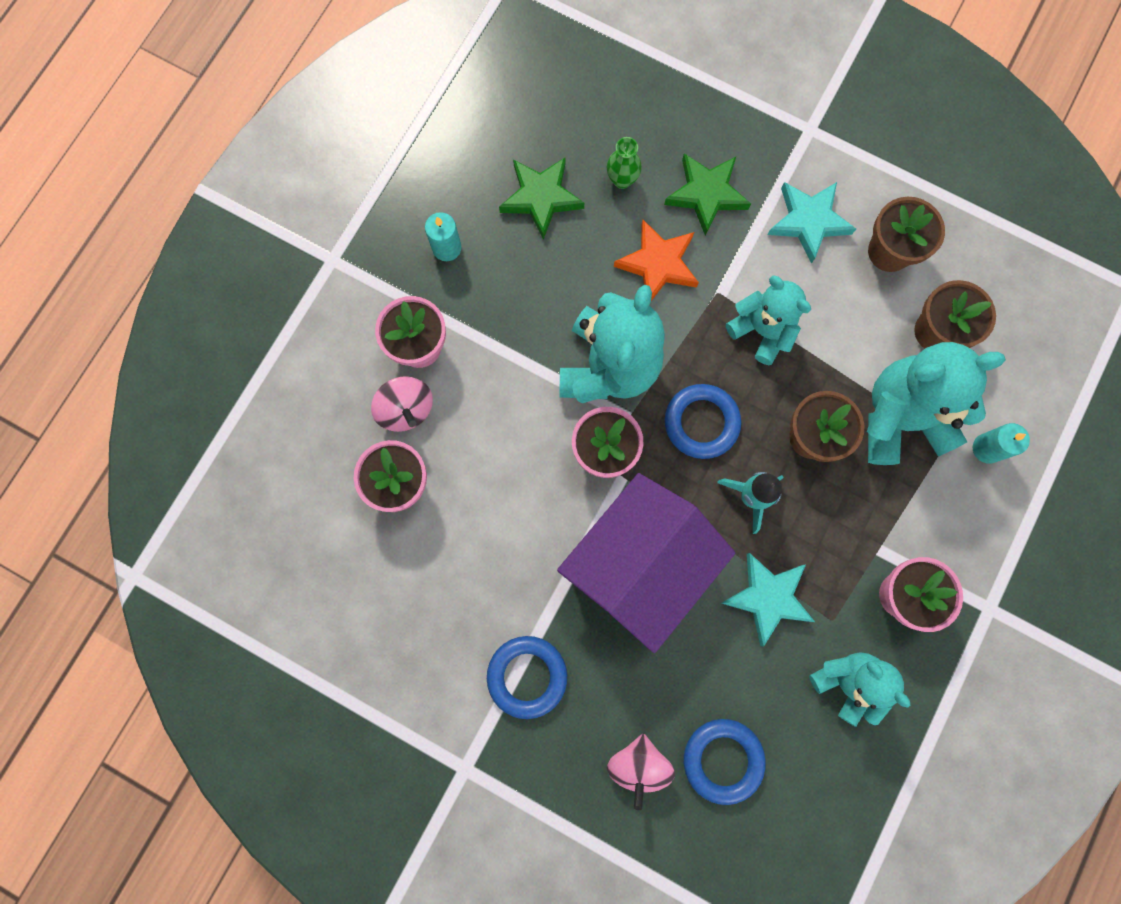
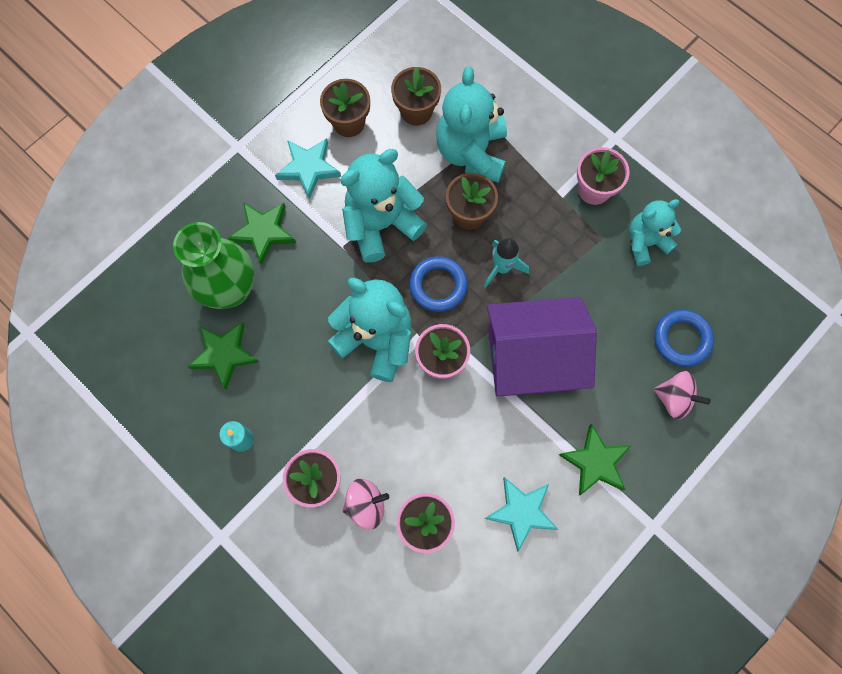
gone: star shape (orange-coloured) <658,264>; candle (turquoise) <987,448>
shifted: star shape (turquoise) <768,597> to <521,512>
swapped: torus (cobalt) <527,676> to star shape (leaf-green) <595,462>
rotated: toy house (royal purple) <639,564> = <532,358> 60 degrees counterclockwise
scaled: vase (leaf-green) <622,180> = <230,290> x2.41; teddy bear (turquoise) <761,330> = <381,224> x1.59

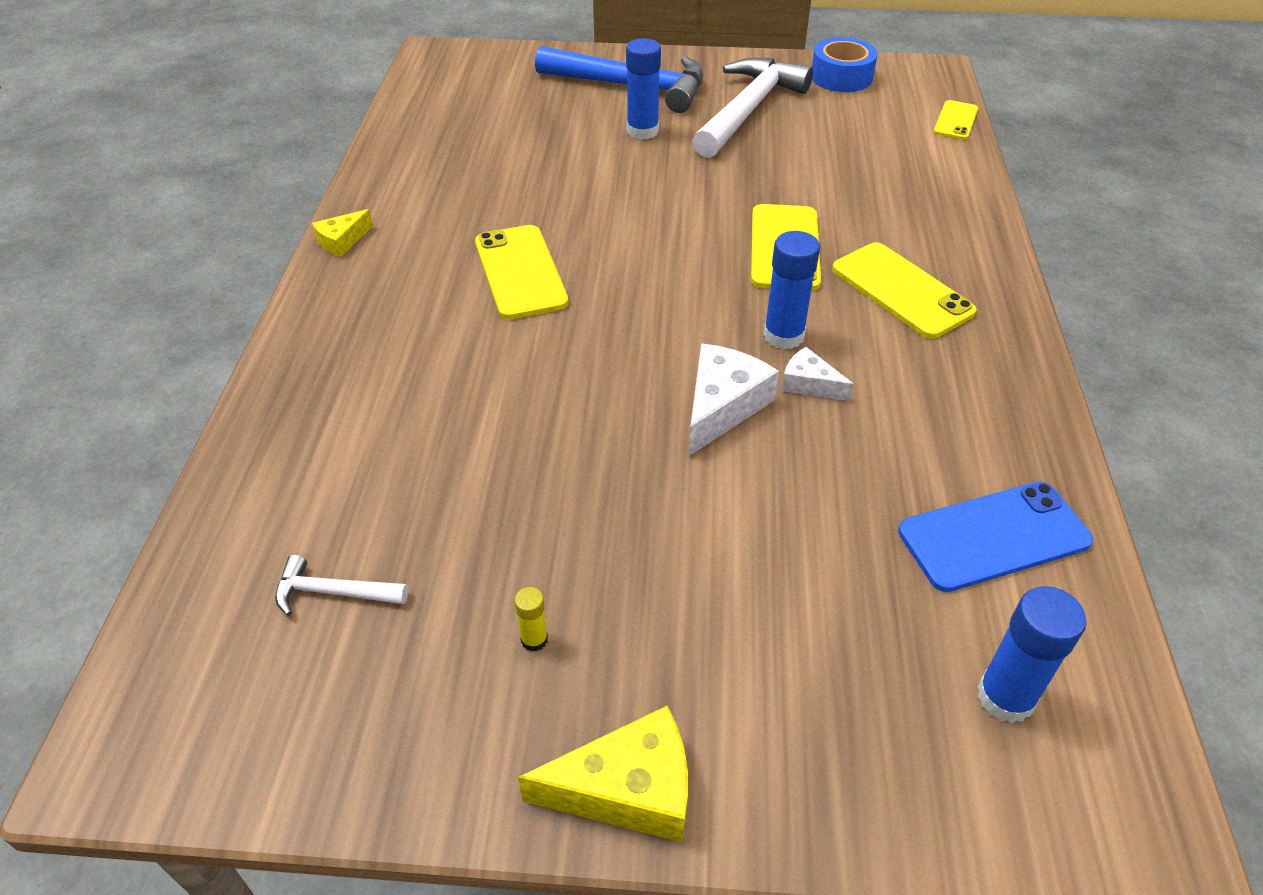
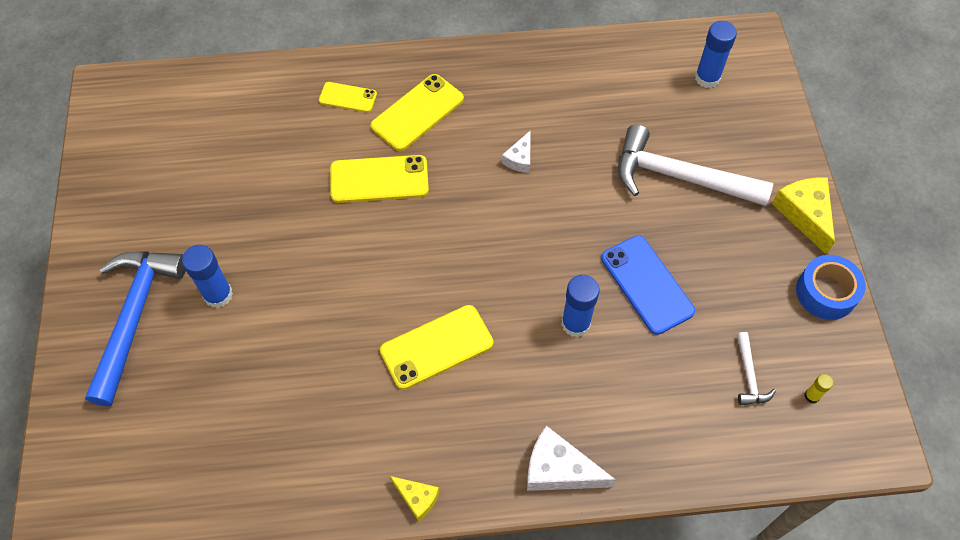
shifted: glue (bright yellow) <534,640> to <811,396>; piece of cheese (pure white) <722,406> to <558,469>; hammer (pure white) <748,109> to <678,177>; glue (cobalt) <783,335> to <575,323>; roll of tape (cobalt) <841,77> to <826,293>; smartphone (cobalt) <993,536> to <647,284>; smartphone (bright yellow) <955,120> to <348,97>

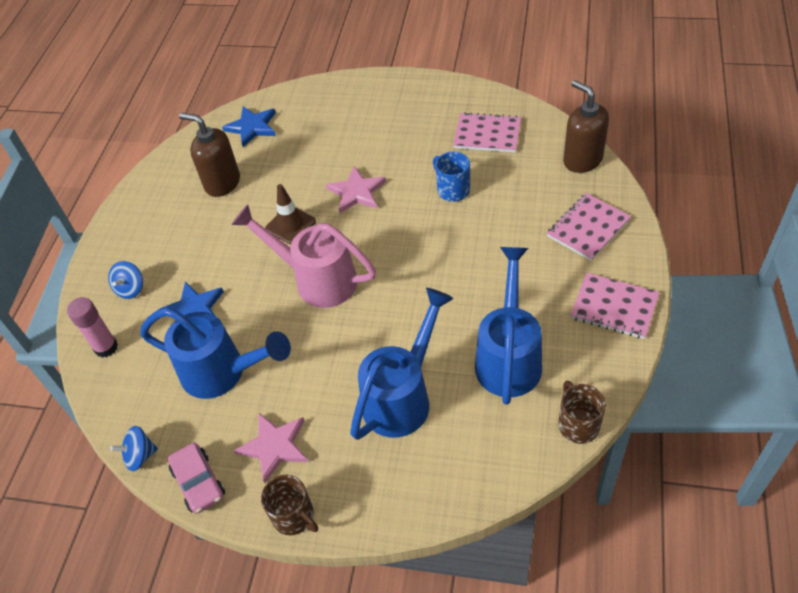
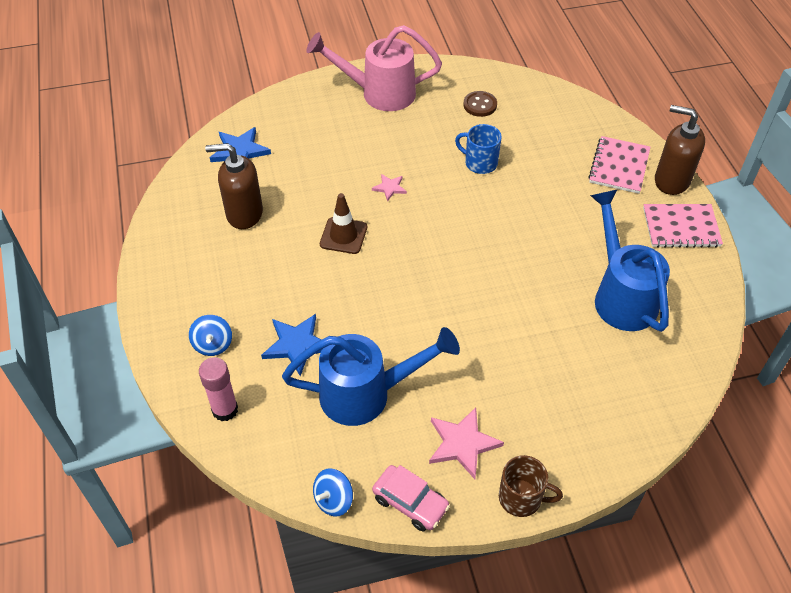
gone: watering pot (cobalt) <403,396>; tea mug (russet) <578,424>
shifted: watering pot (rosy) <316,279> to <378,93>; pump bottle (russet) <582,160> to <671,180>
swapped: exercise book (rosy) <487,134> to shirt button (russet) <480,105>
scaled: star shape (rosy) <357,192> = <390,188> x0.56

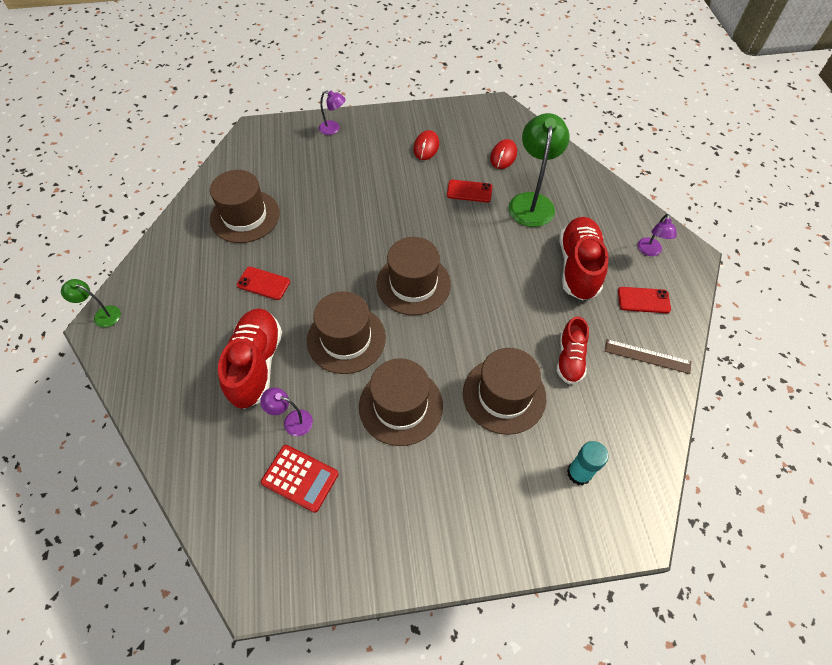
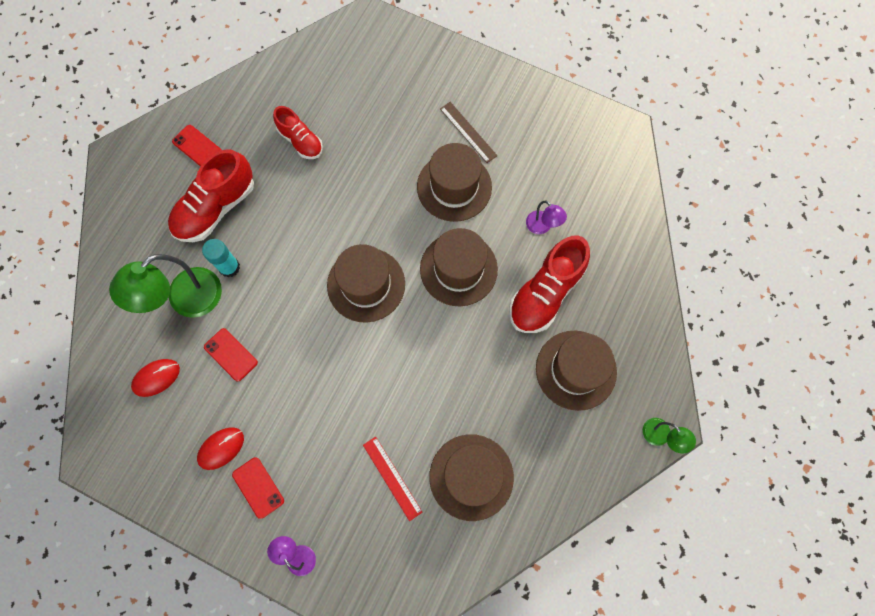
gone: adding machine (red) <300,478>; lamp (royal purple) <649,251>
new: straightedge (red) <392,478>
shifted: smartphone (red) <263,283> to <258,487>; tall hat (russet) <504,395> to <576,370>; glue (turquoise) <579,473> to <229,267>; straightedge (russet) <647,356> to <468,132>
rotated: lace-up shoe (red) <570,359> = <300,141> 90 degrees clockwise

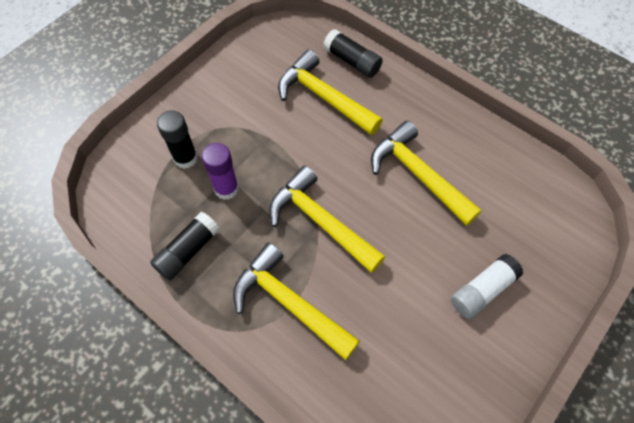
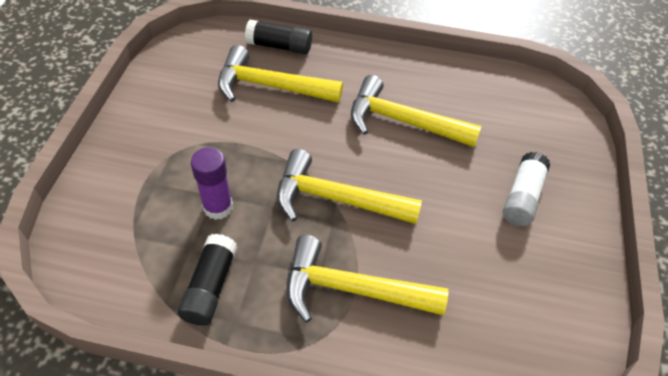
gone: glue (black) <185,158>

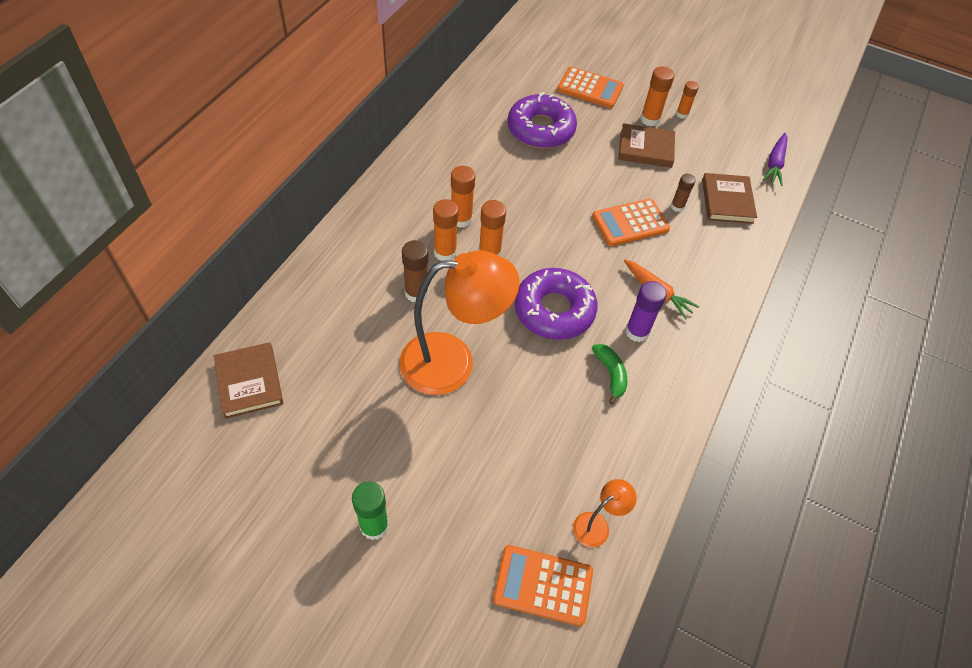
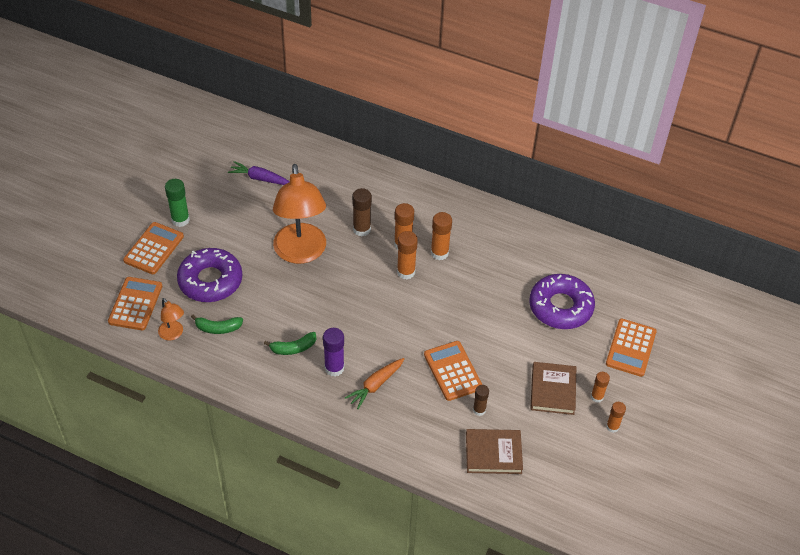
gone: book (russet) <249,382>
new: adding machine (orange-coloured) <153,248>; banana (leaf-green) <218,328>
shifted: glazed donut (royal purple) <554,310> to <210,281>; root vegetable (royal purple) <774,164> to <259,178>
scaled: glue (orange-coloured) <650,119> = <597,397> x0.65

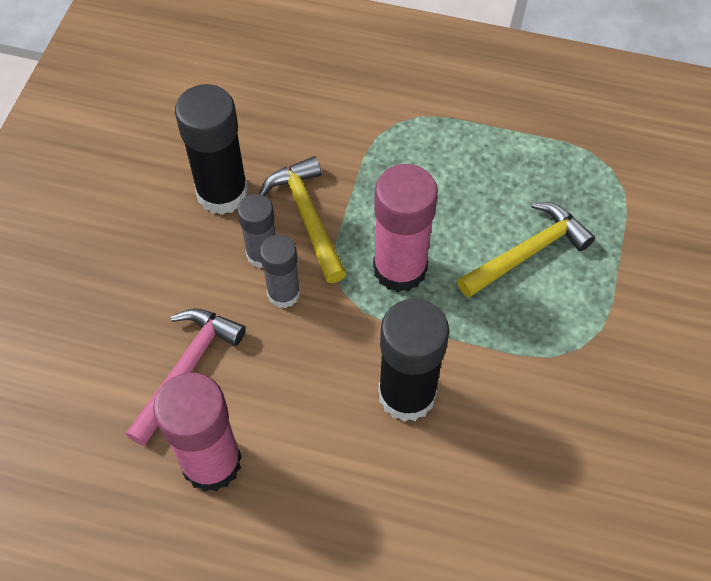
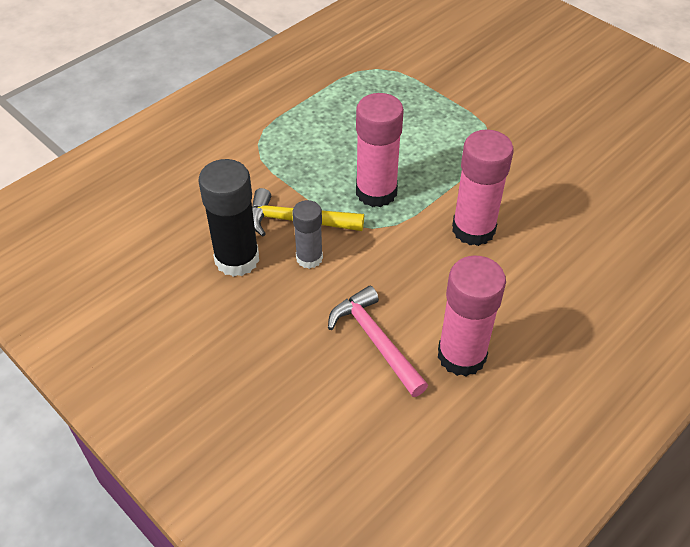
gone: glue (grey) <283,293>; hammer (bright yellow) <527,253>
repainted: glue (black) <407,394> to glue (rosy) <473,229>

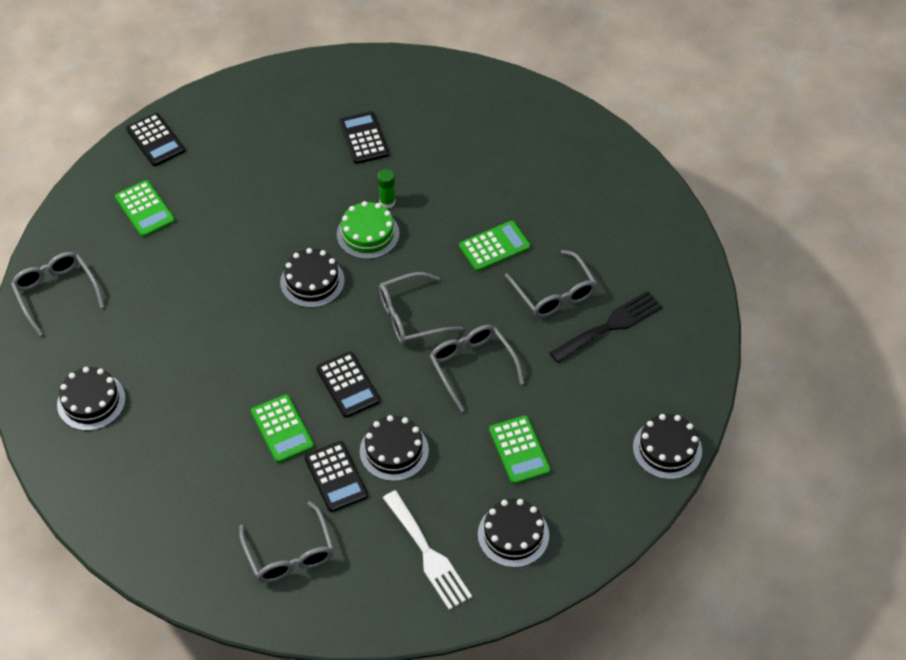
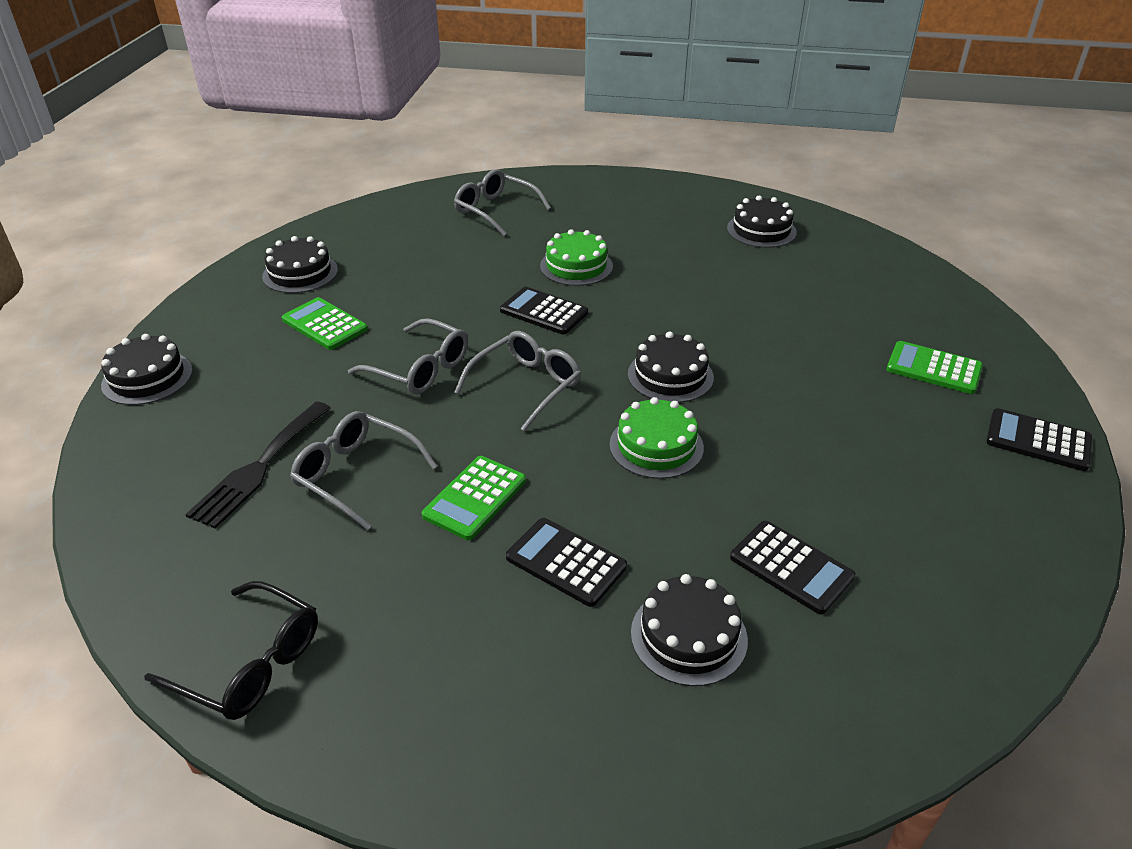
gone: eyeglasses (grey) <56,293>; glue (leaf-green) <387,202>; dinner fork (pure white) <428,554>
new: eyeglasses (black) <250,663>
shifted: adding machine (black) <336,477> to <566,562>; gateau (black) <394,450> to <688,636>
swapped: adding machine (leaf-green) <282,429> to gateau (leaf-green) <576,266>

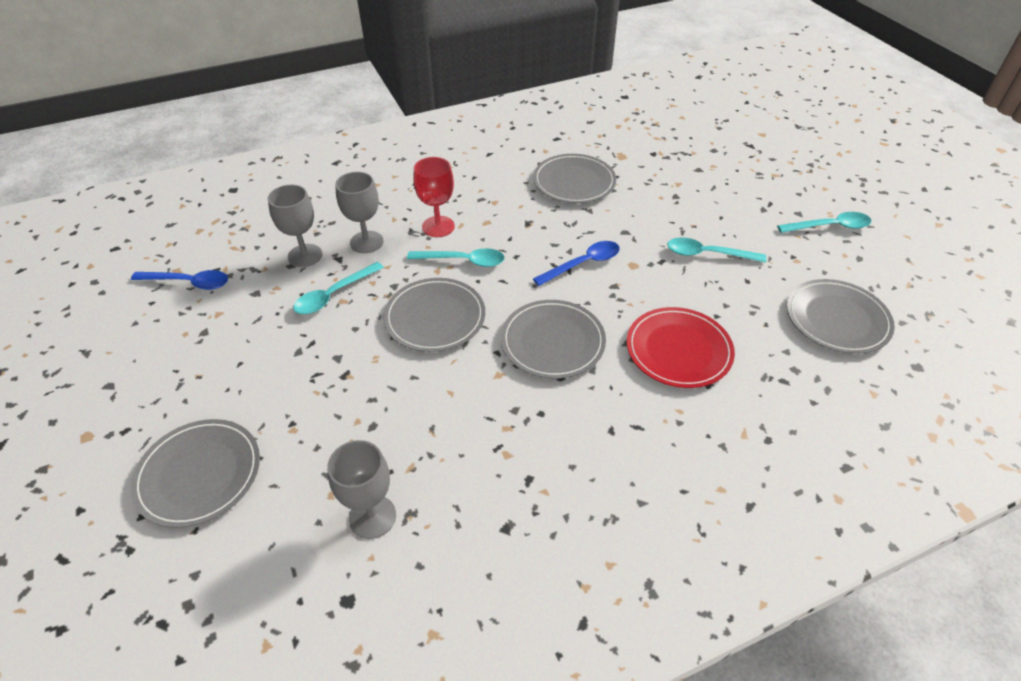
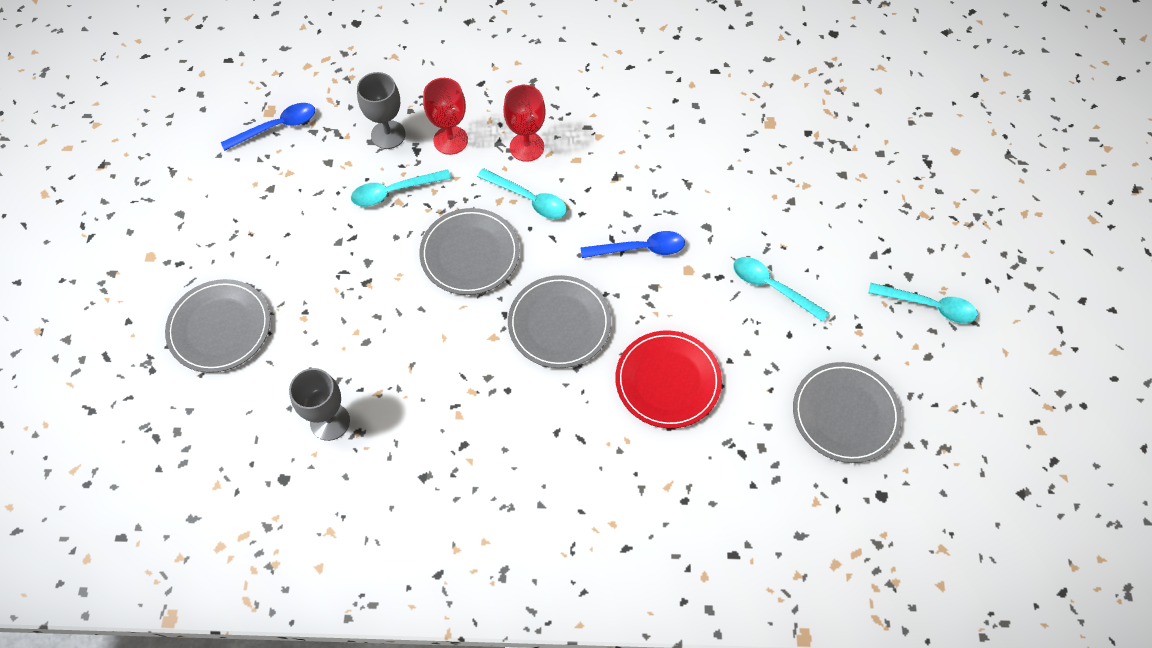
gone: dinner plate (grey) <574,182>
repainted: goblet (grey) <366,242> to goblet (red) <450,140>
rotated: tablespoon (cobalt) <189,283> = <277,127> 60 degrees counterclockwise

